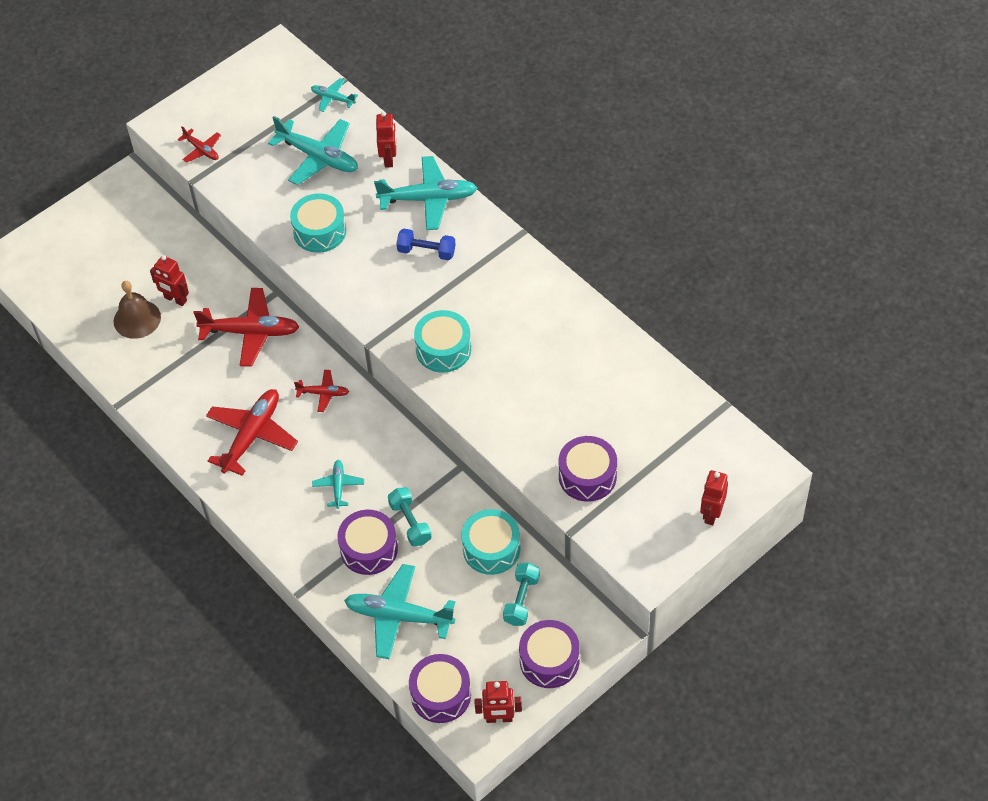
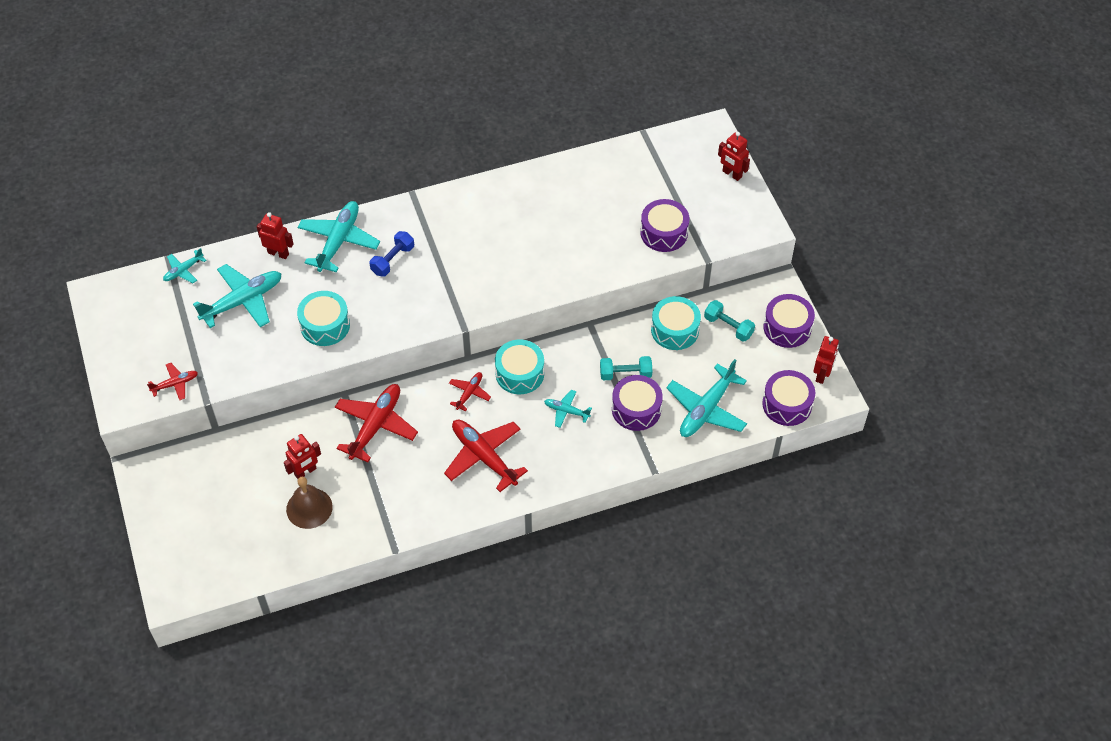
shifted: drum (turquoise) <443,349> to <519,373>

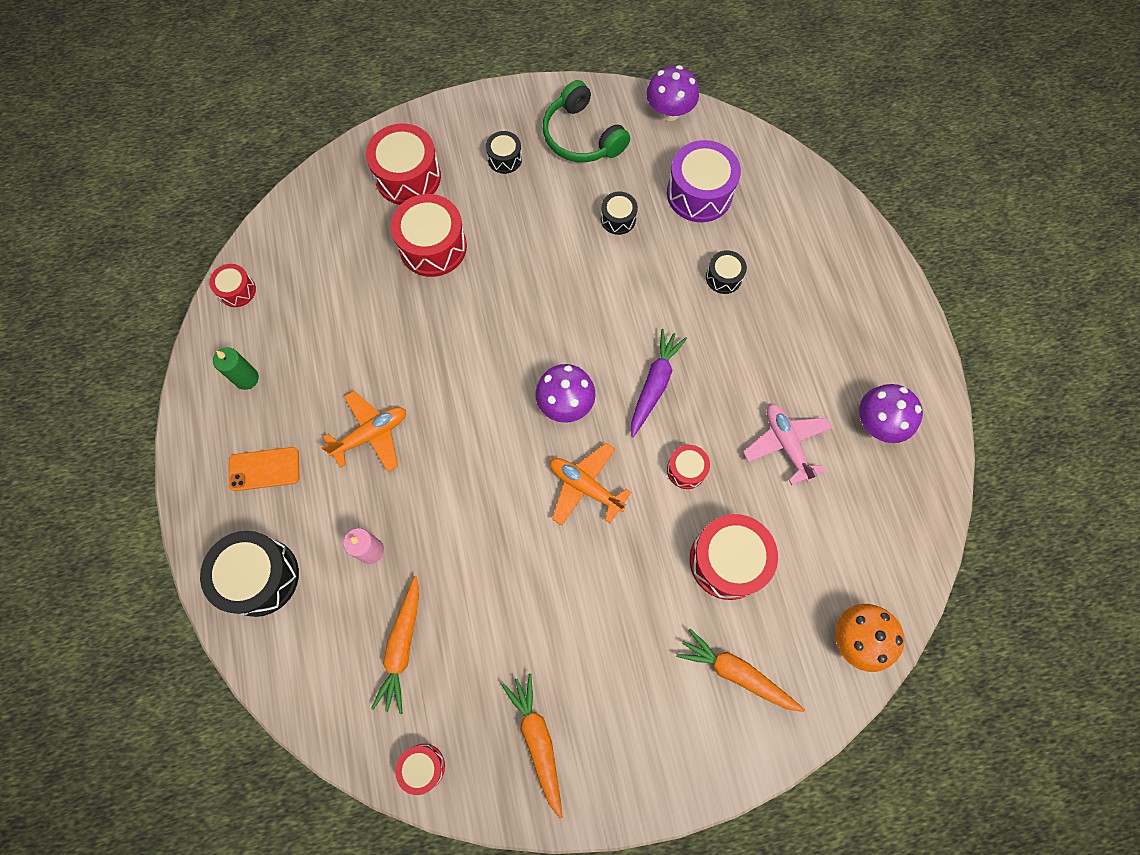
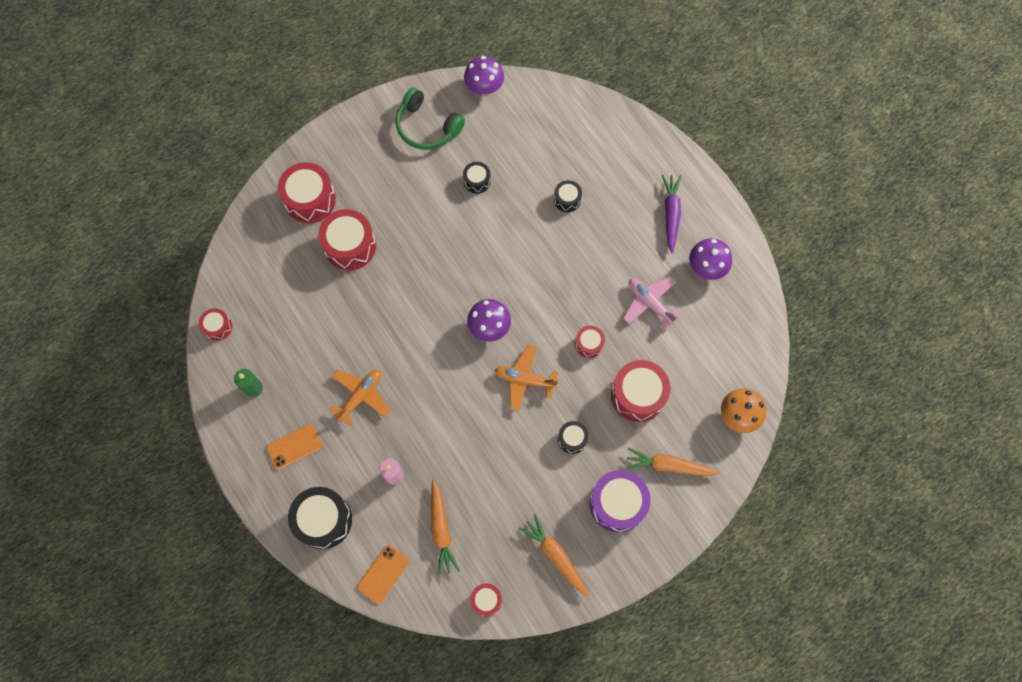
new: smartphone (orange-coloured) <383,574>
shifted: drum (black) <505,159> to <572,439>; root vegetable (royal purple) <654,384> to <671,214>; drum (royal purple) <699,193> to <617,504>

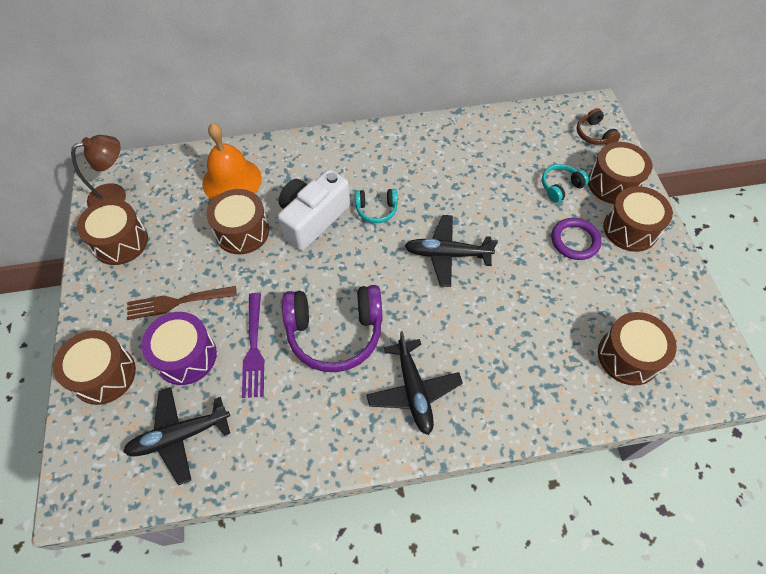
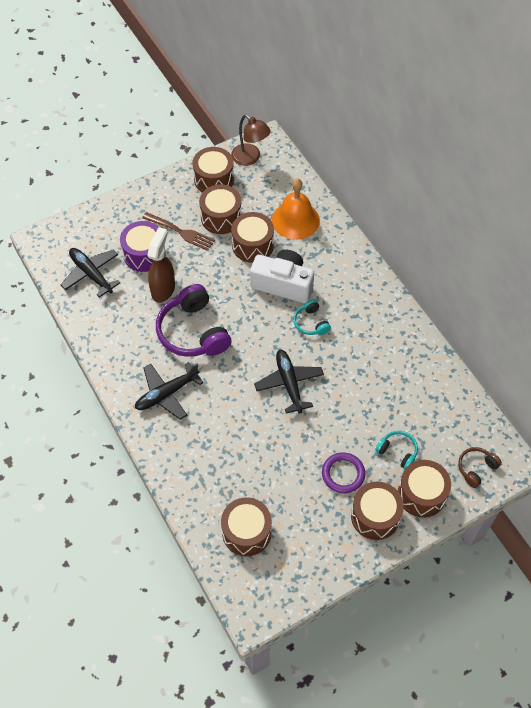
shifted: drum (russet) <104,375> to <221,217>
swapped: dinner fork (royal purple) <254,348> to spray cleaner (russet) <163,289>
rotated: dinner fork (russet) <177,302> = <181,232> 150 degrees clockwise

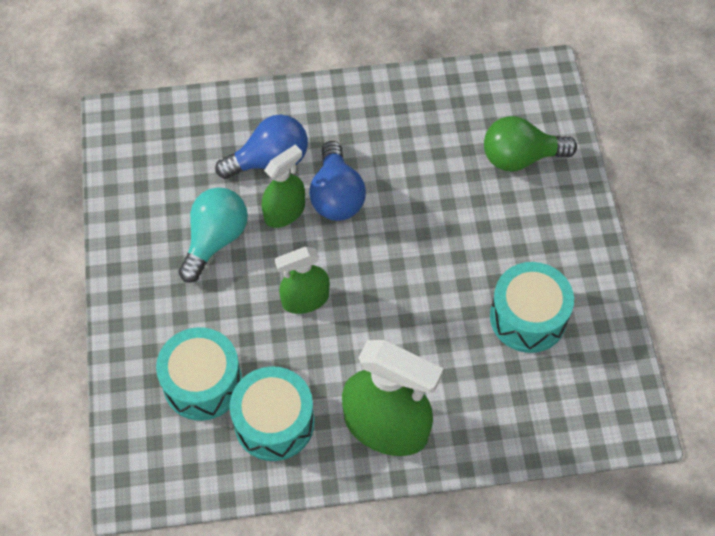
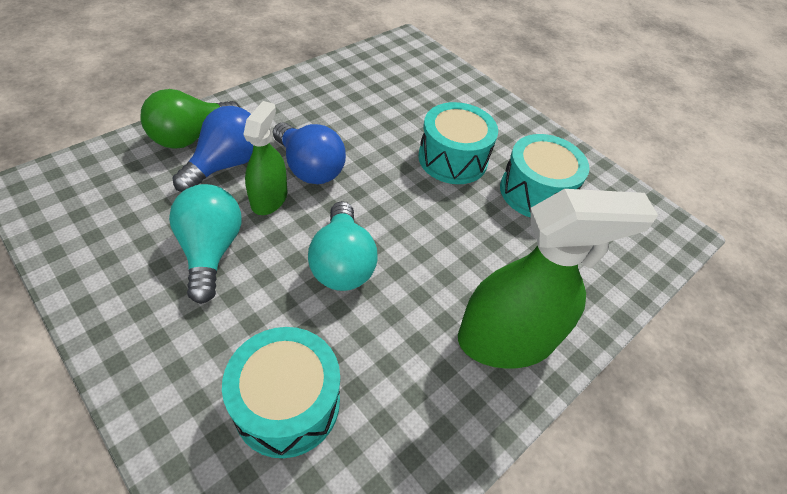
shifted: drum (turquoise) <274,422> to <452,159>; light bulb (leaf-green) <520,157> to <191,136>
swapped: spray cleaner (leaf-green) <305,299> to light bulb (turquoise) <342,263>

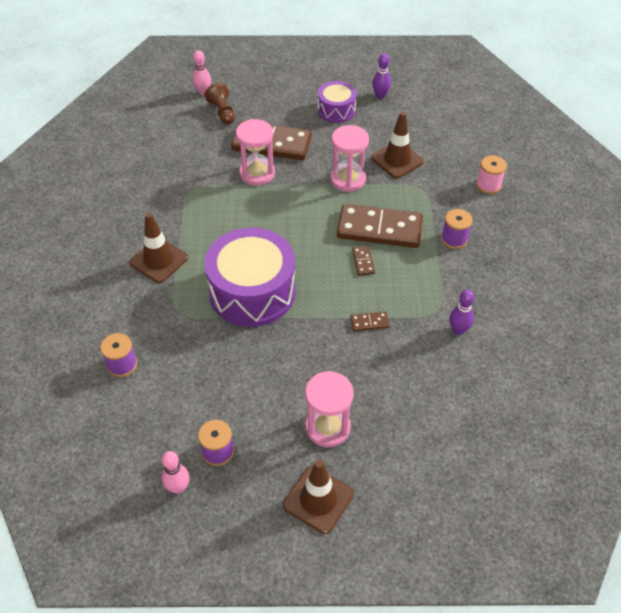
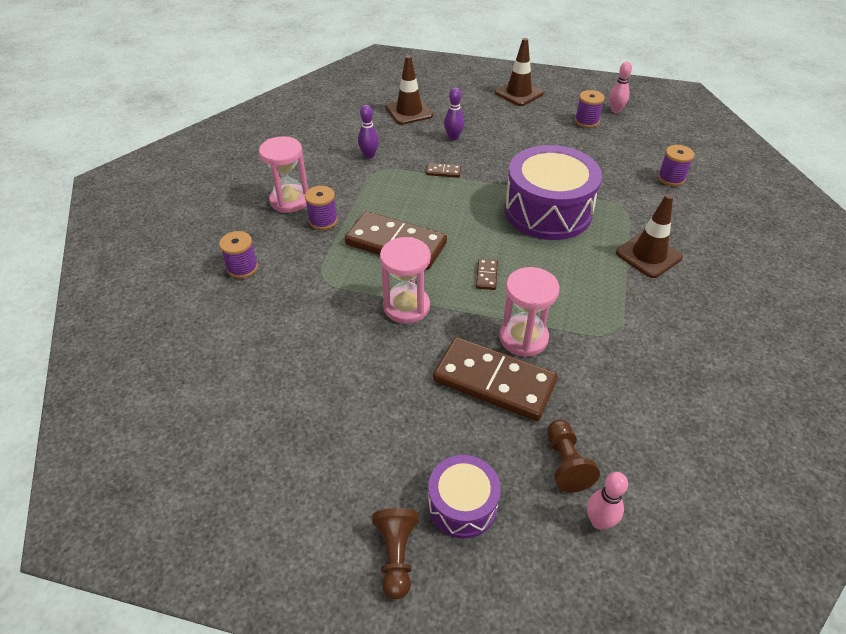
new: pawn (russet) <396,555>
shifted: sand timer (rosy) <327,427> to <290,200>; drum (royal purple) <336,110> to <462,505>; domino (russet) <363,262> to <486,275>; safety cone (russet) <397,160> to <409,111>; skittle (royal purple) <380,95> to <453,137>
repainted: reel of thread (rosy) <488,185> to reel of thread (royal purple) <242,268>

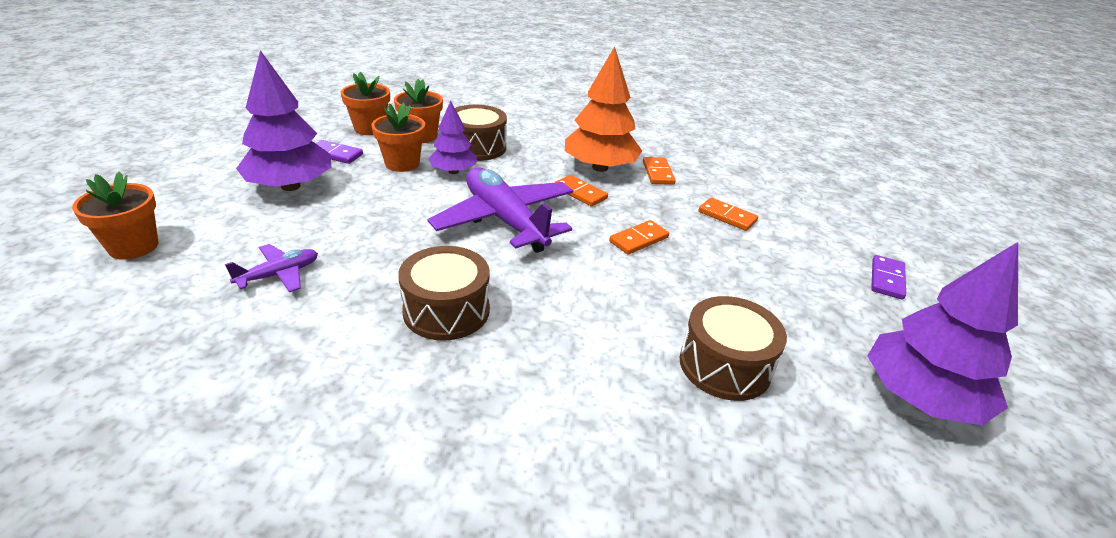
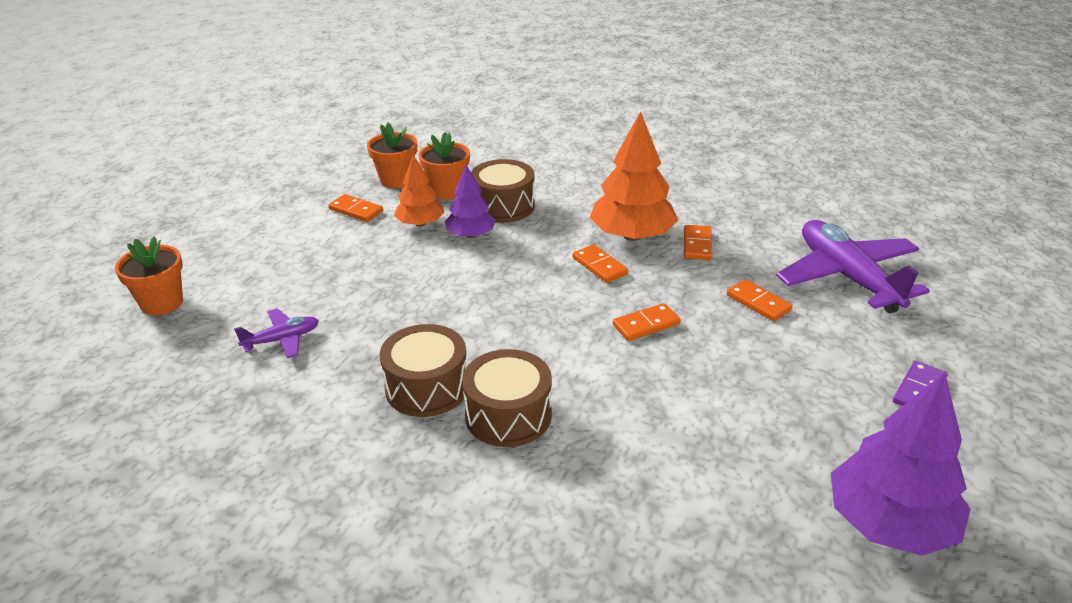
gone: tree (royal purple) <290,186>
shifted: aeroplane (royal purple) <505,220> to <847,277>; drum (russet) <725,365> to <508,415>
swapped: plant pot (orange-coloured) <402,163> to tree (orange-coloured) <420,223>
repainted: domino (royal purple) <335,154> to domino (orange-coloured) <356,210>

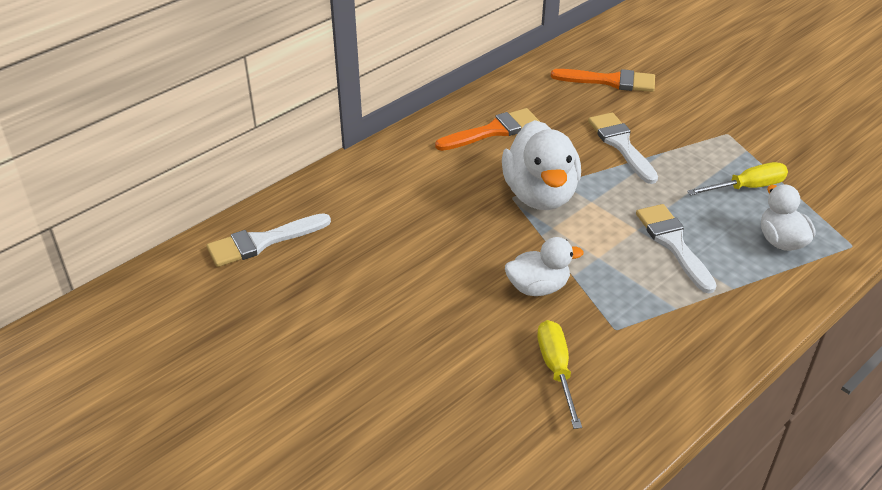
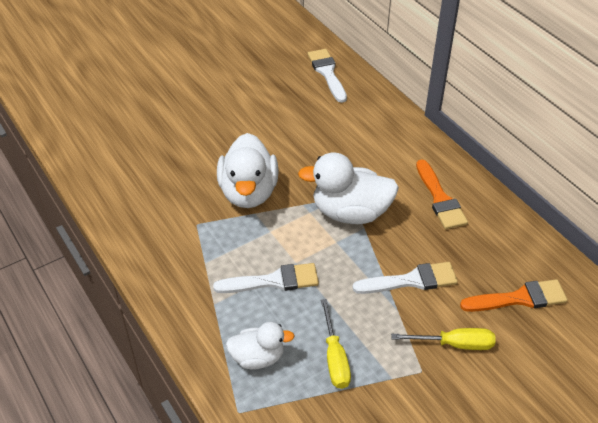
shifted: hand screwdriver (bright yellow) <556,370> to <454,344>
rotated: paint brush (orange-coloured) <610,81> = <519,298> 120 degrees counterclockwise
scaled: rubber duck (pure white) <538,287> = <248,192> x1.69

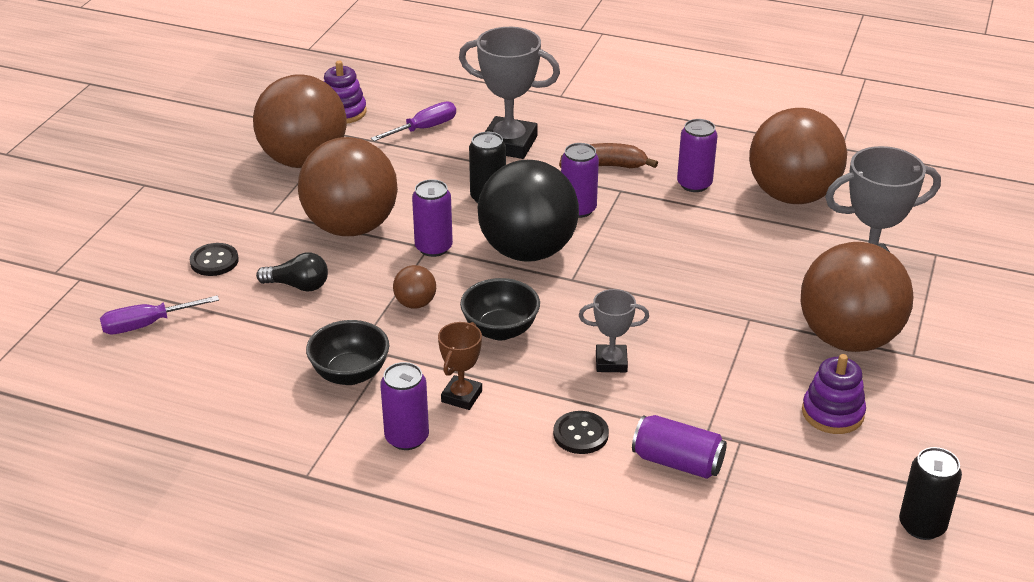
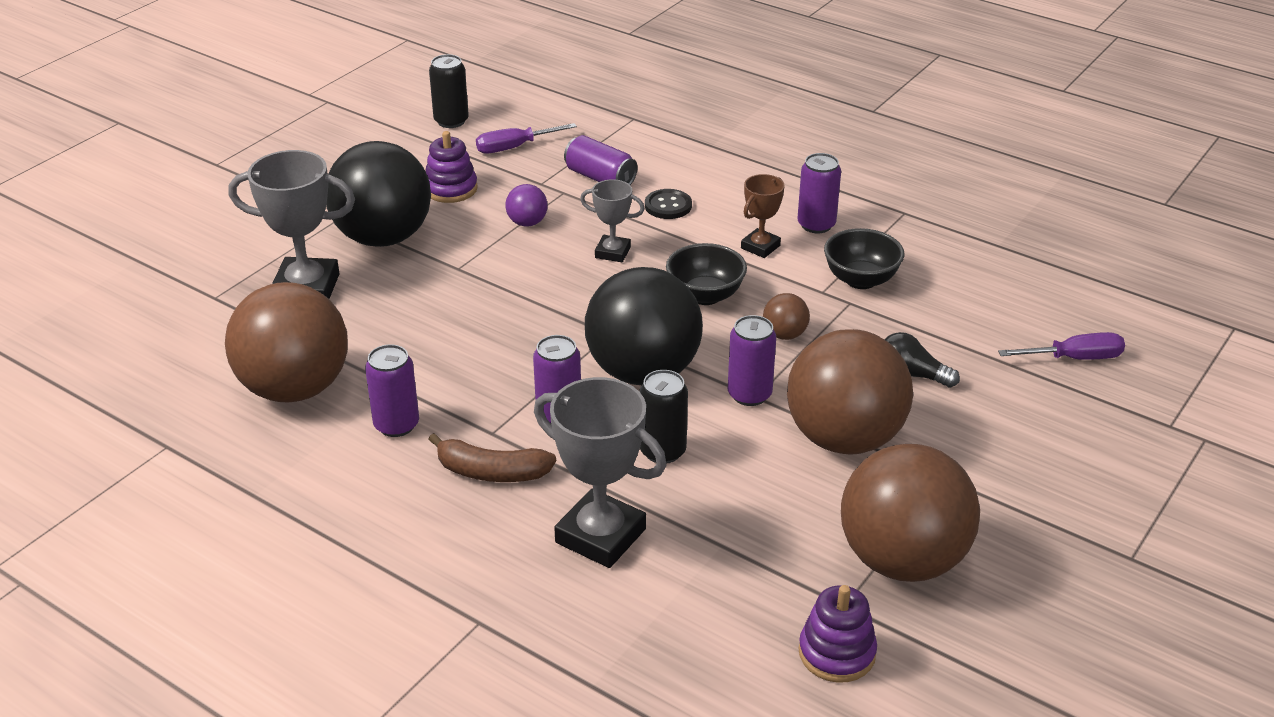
gone: shirt button (black) <214,261>
new: ball (royal purple) <527,223>
shifted: hand screwdriver (royal purple) <424,129> to <515,147>
repainted: ball (russet) <848,338> to ball (black) <383,238>

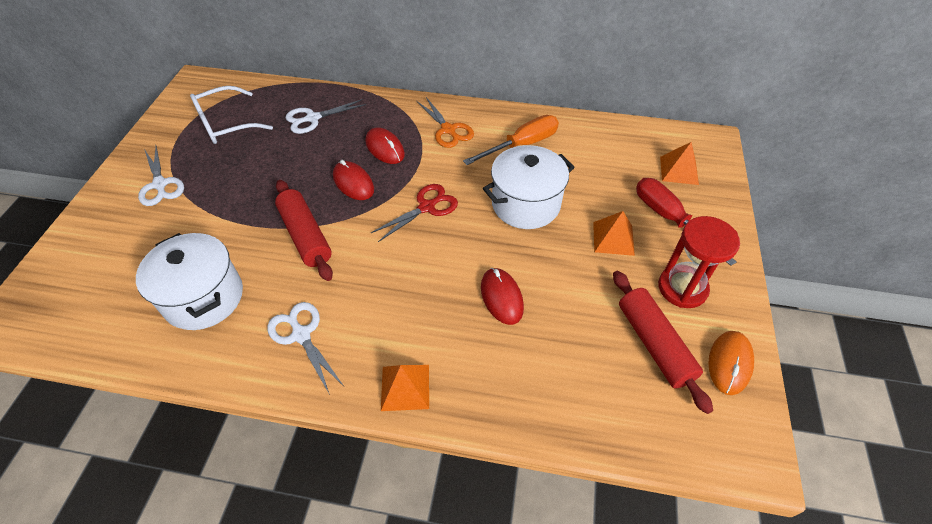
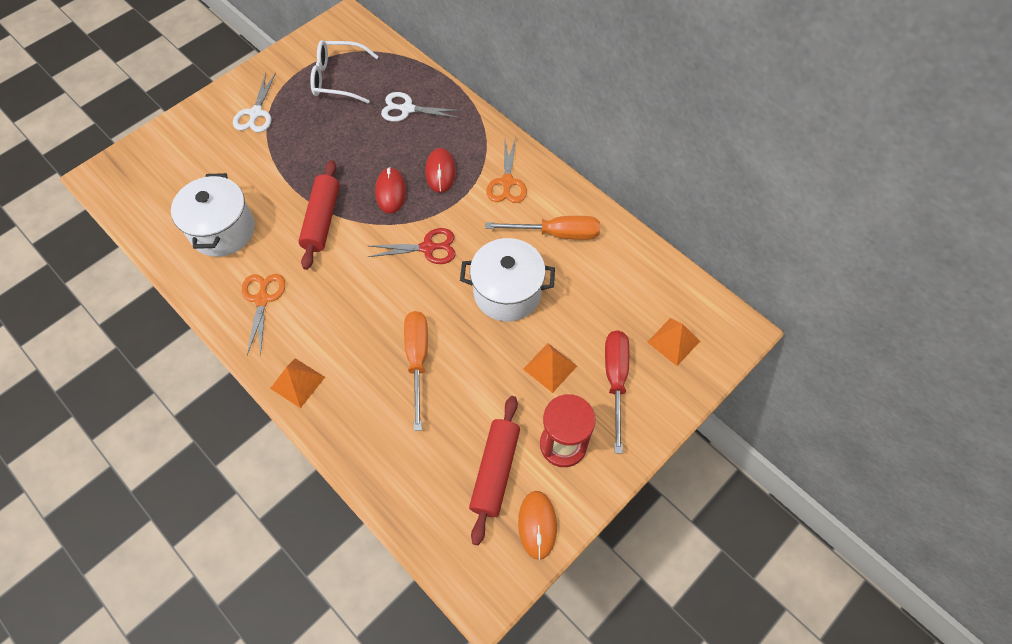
swapped: PC mouse (red) <501,297> to hand screwdriver (orange-coloured) <417,360>
repainted: scissors (pure white) <301,335> to scissors (orange-coloured) <262,299>
rotated: PC mouse (orange-coloured) <729,363> = <537,525> 60 degrees counterclockwise

